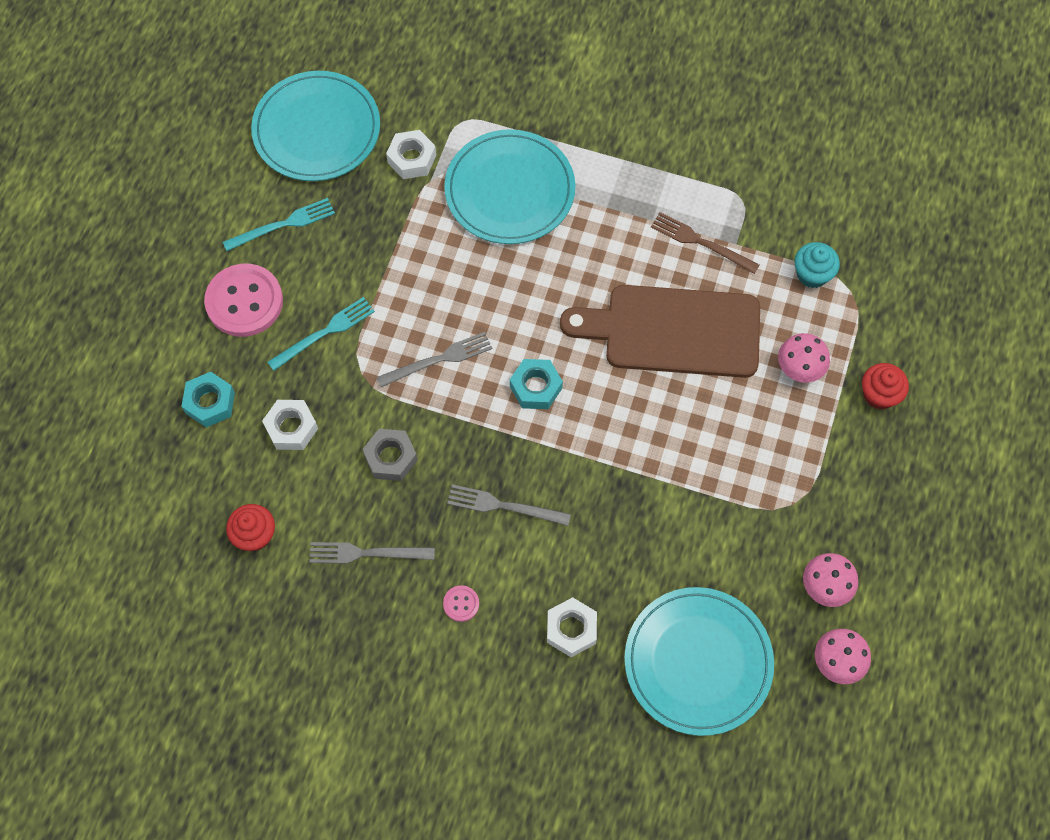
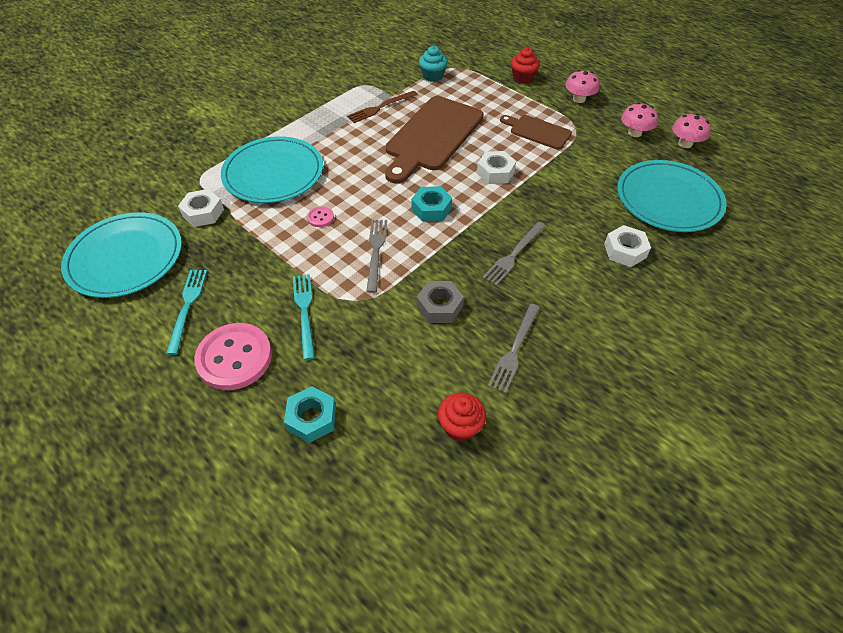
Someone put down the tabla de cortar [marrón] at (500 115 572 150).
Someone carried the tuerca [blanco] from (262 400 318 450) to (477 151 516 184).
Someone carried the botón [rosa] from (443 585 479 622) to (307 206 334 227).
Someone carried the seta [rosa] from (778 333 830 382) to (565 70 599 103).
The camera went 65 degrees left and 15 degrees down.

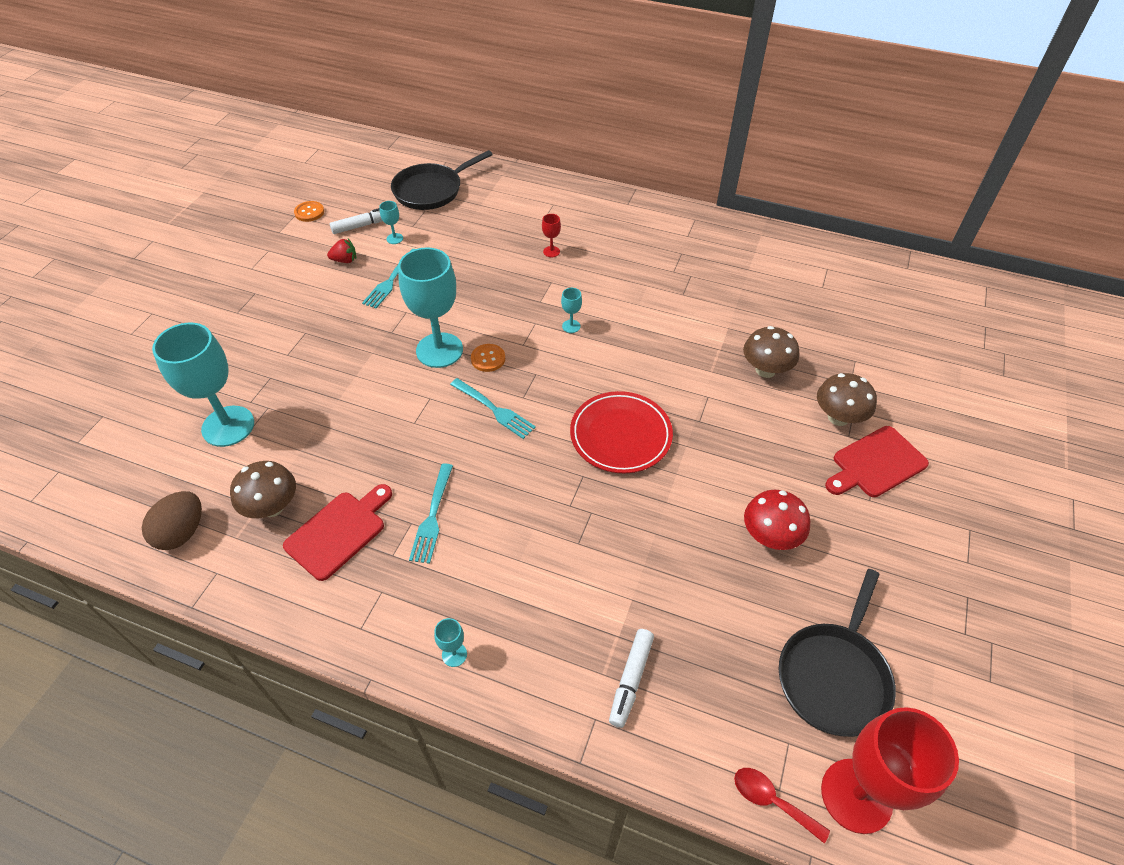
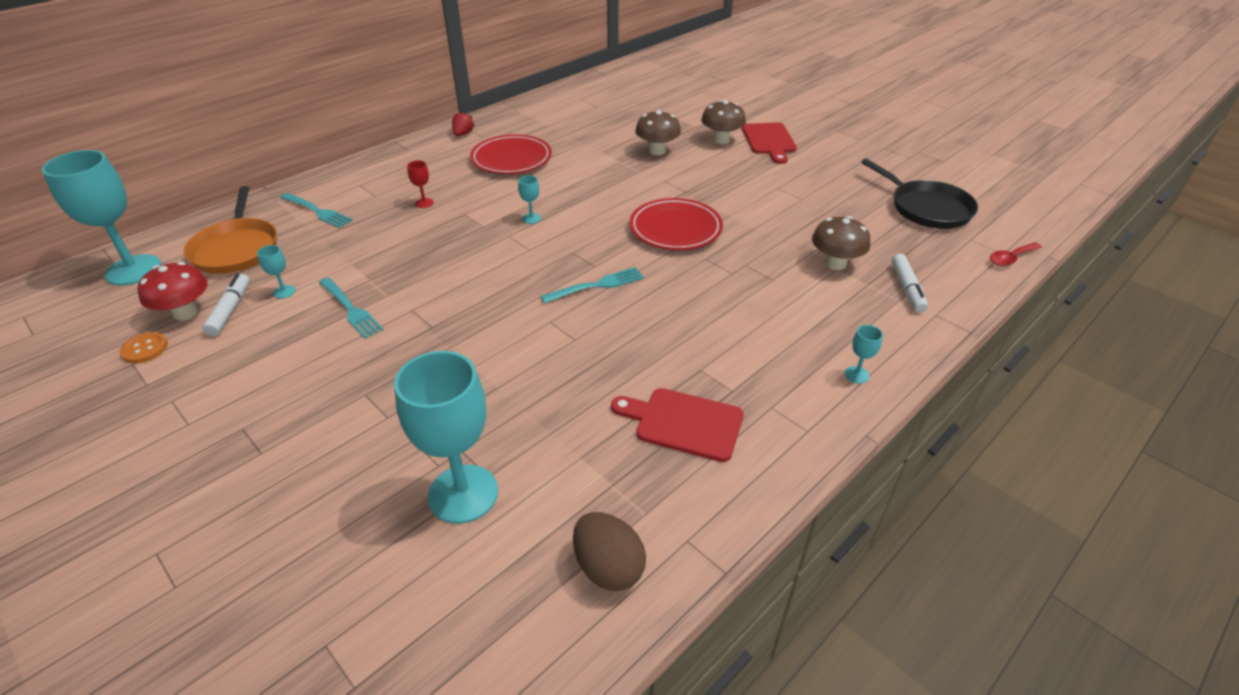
Someone took away the botón [naranja] at (471 344 505 372).
Someone took away the copa [rojo] at (821 707 959 834).
Someone put down the plato [rojo] at (470 134 552 174).
Someone carried the seta [marrón] from (230 461 296 518) to (812 216 870 270).
Someone carried the fresa [rojo] from (327 239 356 263) to (452 111 475 136).
Someone carried the copa [turquesa] from (398 247 463 368) to (42 150 161 286).
Someone carried the tenedor [turquesa] from (409 463 453 564) to (280 193 353 228).
Someone carried the seta [rojo] from (744 490 810 550) to (137 262 208 320).
Someone repainted the sartén [negro] at (391 150 493 210), which became the sartén [naranja] at (184 186 277 274).
Someone rotated the tabla de cortar [rojo] at (283 484 392 581) by 45 degrees counterclockwise.
Someone rotated the rotulador [blanco] at (609 629 654 728) by 45 degrees clockwise.
The camera went 65 degrees left and 10 degrees down.

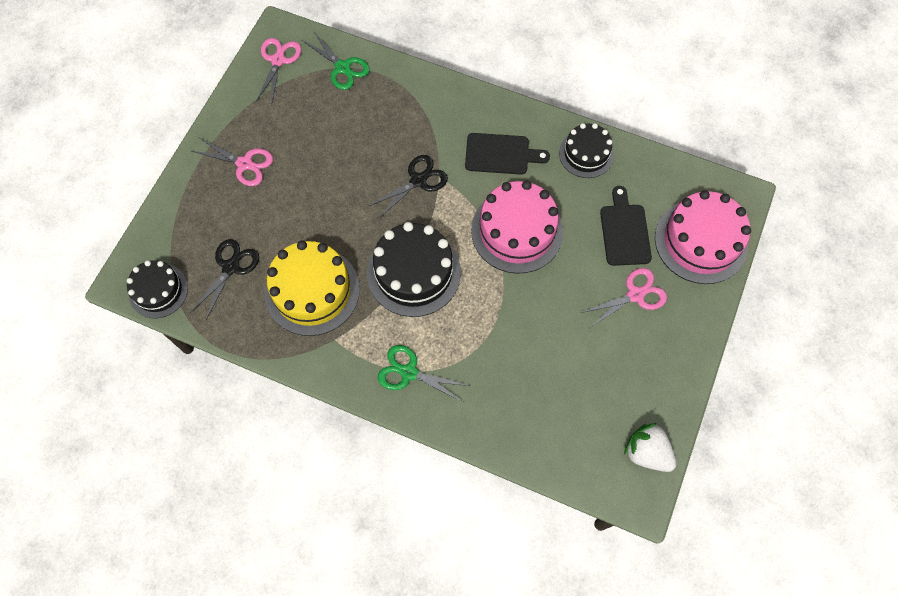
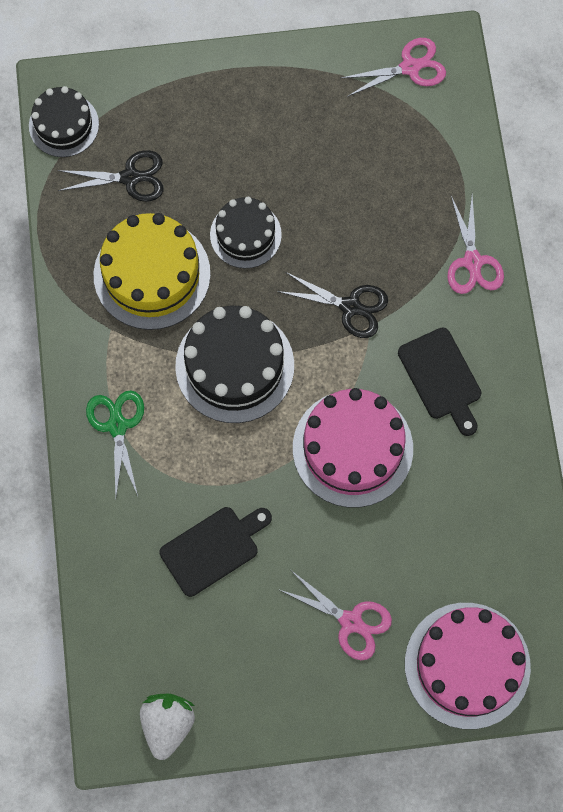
Someone took away the tijeras [verde] at (302 32 370 90).
Someone carried the tijeras [rosa] from (192 138 273 186) to (447 196 504 294).
Someone carried the tarta [negro] from (559 123 614 178) to (210 197 282 268).
Someone carried the tabla de cortar [negro] from (600 186 652 266) to (159 507 272 597).
The camera went 60 degrees right and 5 degrees up.

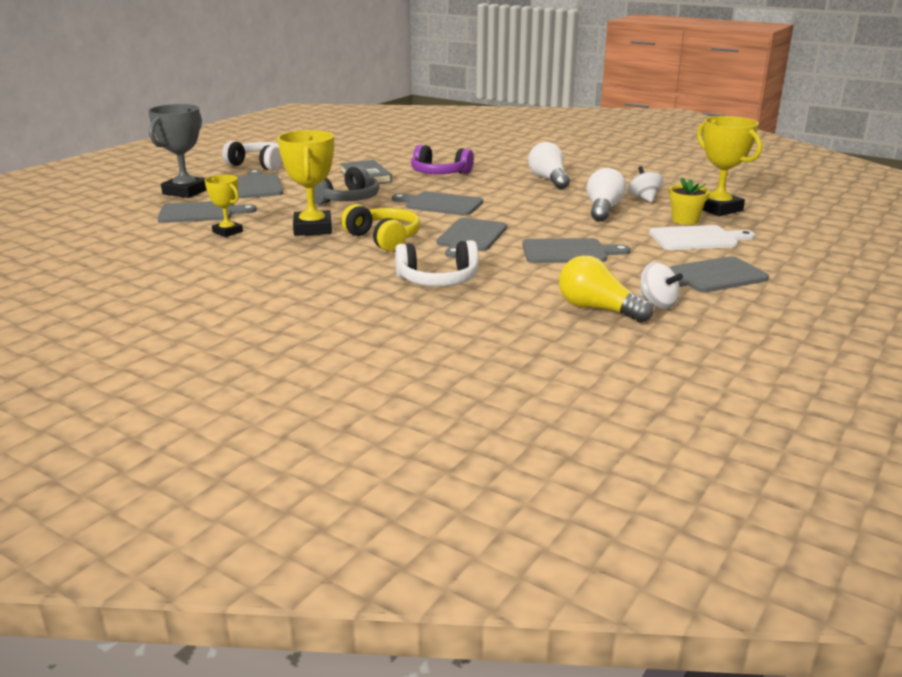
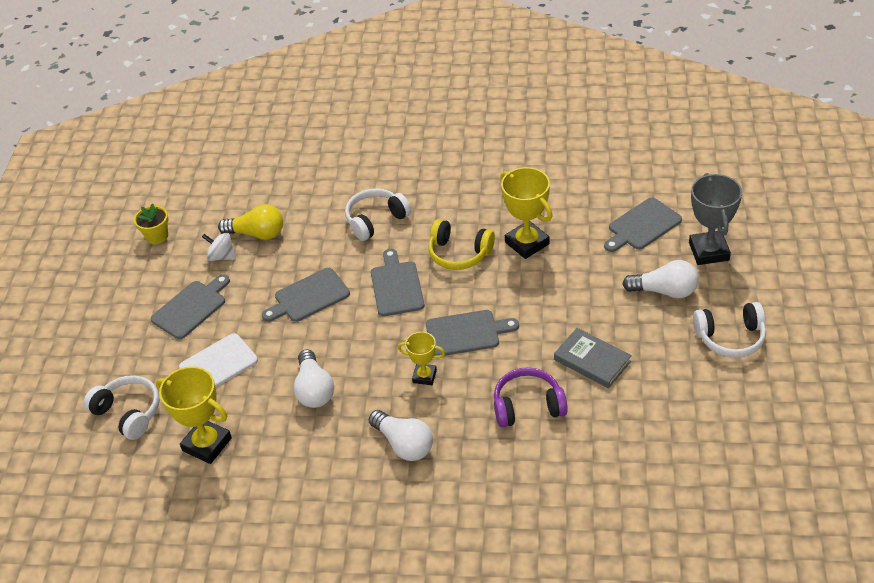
Someone took away the auriculares [gris] at (314 165 379 205).
Someone took away the peonza [blanco] at (628 166 663 202).
Someone put down the auriculares [blanco] at (84 375 160 440).
Someone carried the trofeo [amarillo] from (205 175 243 237) to (398 332 445 385).
Someone carried the maceta [amarillo] from (669 177 710 225) to (134 203 168 244).
Someone swapped the tabla de cortar [gris] at (237 170 283 198) for the bombilla [blanco] at (622 260 698 298).
The camera went 155 degrees right and 20 degrees up.

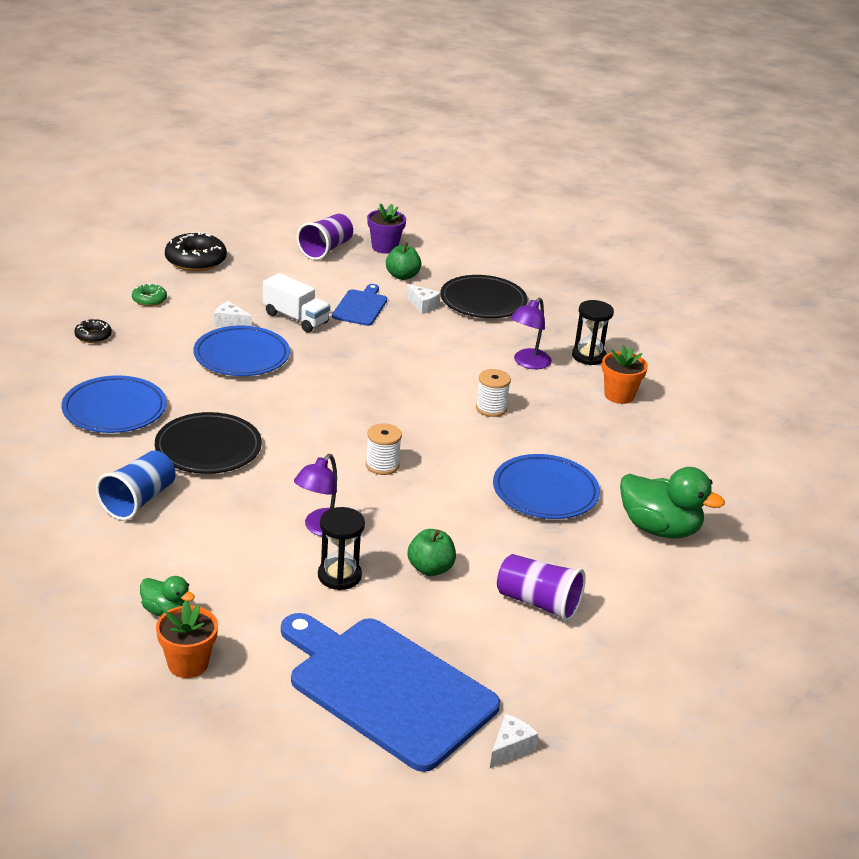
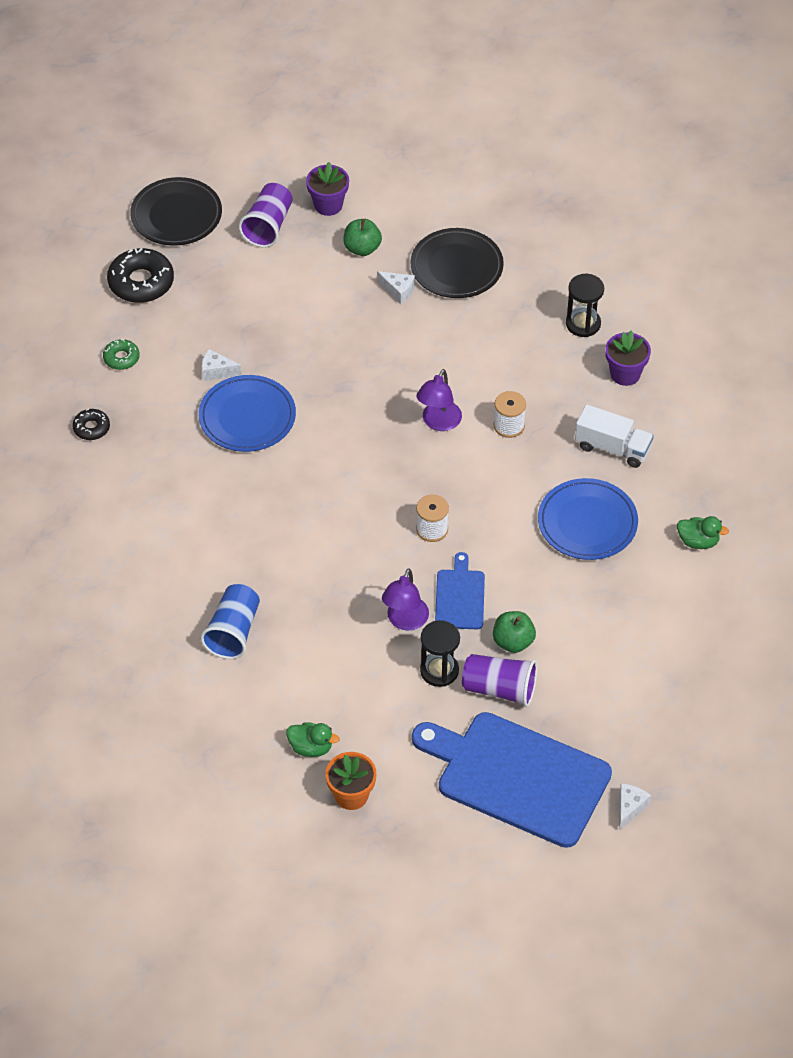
Someone took away the plato [azul] at (61 375 167 433).
Someone carried the plato [negro] from (155 412 262 474) to (130 177 222 246).
Someone carried the camión [blanco] from (263 273 330 332) to (575 404 654 468).
Someone carried the tabla de cortar [azul] from (332 284 387 326) to (435 552 485 629).
Someone carried the vaso [morado] from (497 554 586 622) to (462 654 537 707).
Someone carried the lámpara [morado] from (510 298 552 369) to (417 369 462 431).
Someone repainted the maceta [naranja] at (602 345 648 404), which became the maceta [morado] at (605 331 651 386).
Someone scaled the pato [verde] at (620 467 725 539) by 0.54.
The camera went 10 degrees left and 20 degrees up.

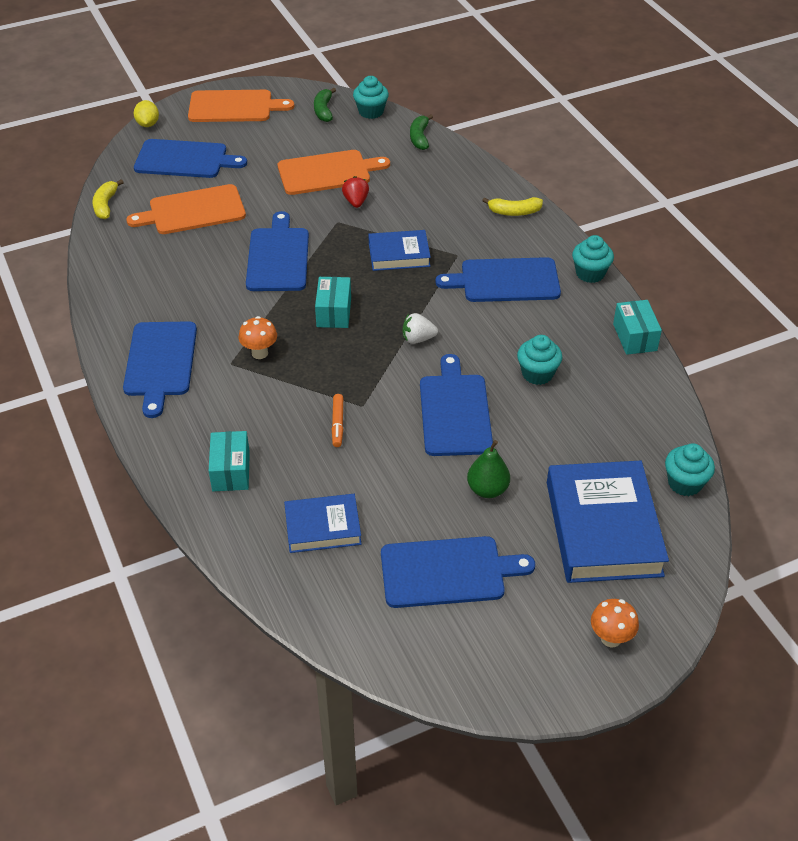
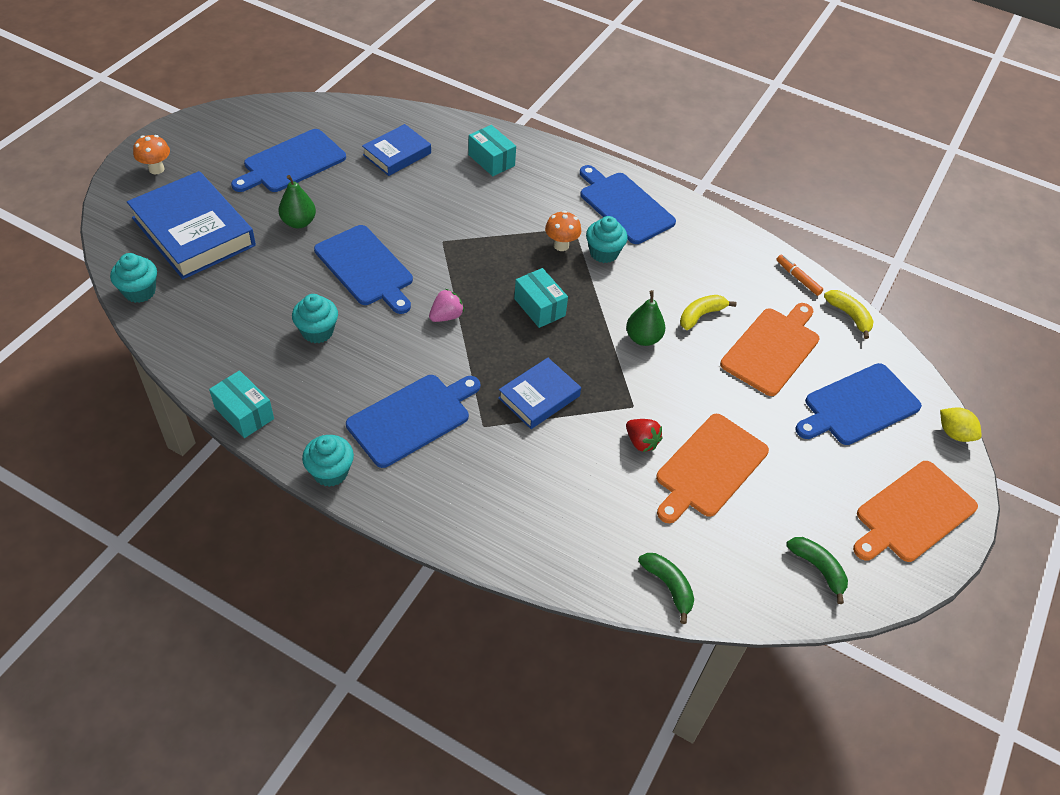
Someone carried the rotulador [naranja] from (332 394 343 447) to (776 255 824 296).
Someone carried the magdalena [turquesa] from (353 76 389 119) to (586 216 628 263).
Someone carried the plátano [amarillo] from (482 197 543 216) to (680 295 737 330).
Someone swapped the tabla de cortar [azul] at (246 211 309 291) for the pera [verde] at (626 290 665 346).
Someone repainted the fresa [blanco] at (403 313 438 344), which became the fresa [rosa] at (429 289 464 322).
The camera went 140 degrees right and 5 degrees up.

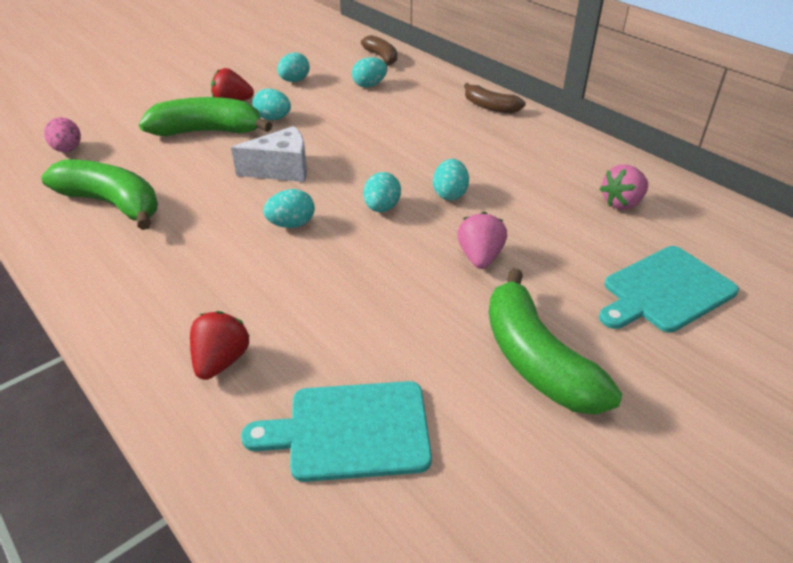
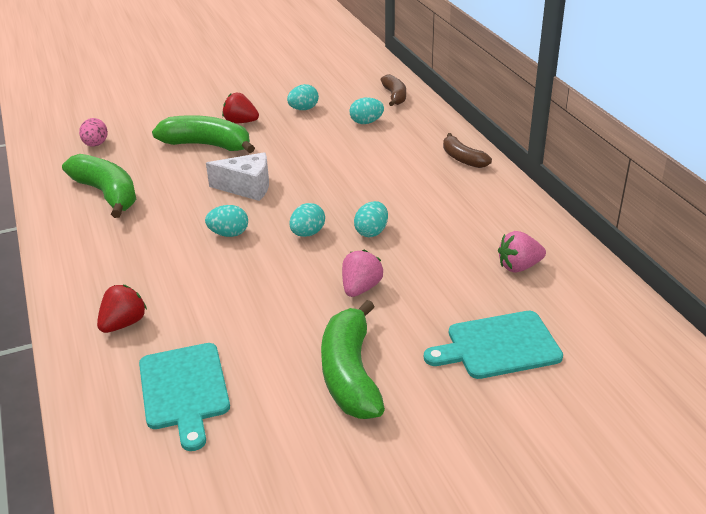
Someone took away the huevo [turquesa] at (252 88 291 120).
Someone rotated the tabla de cortar [turquesa] at (241 381 432 482) by 120 degrees counterclockwise.
The camera went 20 degrees right and 5 degrees down.

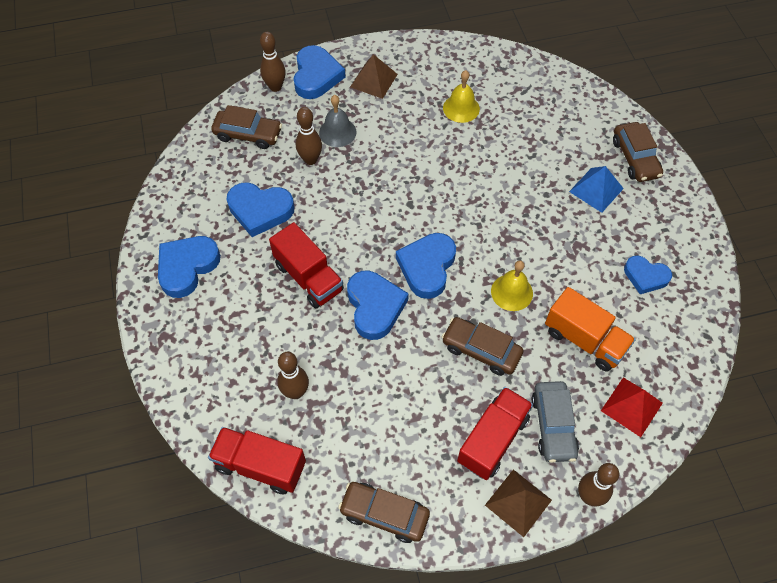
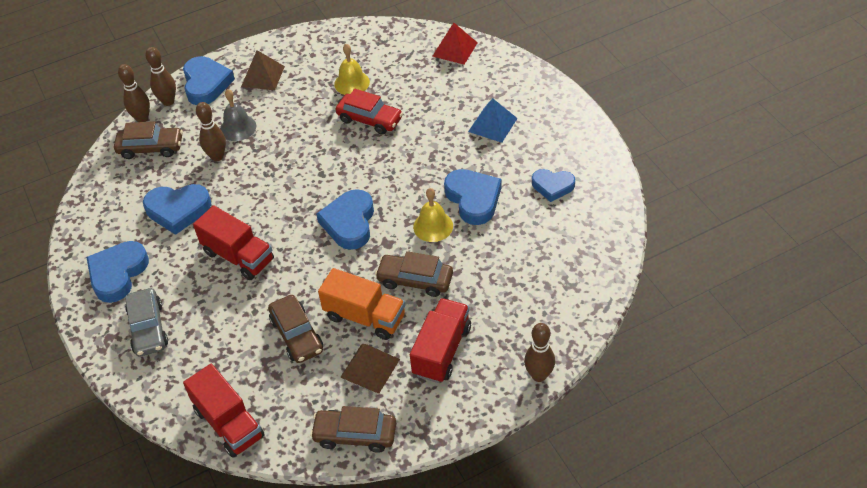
Someone put down the coche [rojo] at (335 89 403 135).
Someone carried the bolo [marrón] from (277 352 309 399) to (118 64 150 122).
Someone carried the corazón [azul] from (347 271 409 340) to (444 169 502 225).
Someone carried the pirámide [marrón] from (485 469 552 537) to (340 344 400 394).
Someone carried the coche [gris] from (532 381 579 463) to (125 288 168 357).
Someone carried the camión [naranja] from (545 287 636 371) to (318 268 405 340).
Someone carried the pirámide [rojo] from (601 378 663 437) to (432 23 478 65).
Someone carried the coche [marrón] from (613 122 663 182) to (268 295 323 363).
Someone rotated the camión [rojo] at (208 427 306 494) by 135 degrees counterclockwise.
The camera went 10 degrees left and 10 degrees down.

